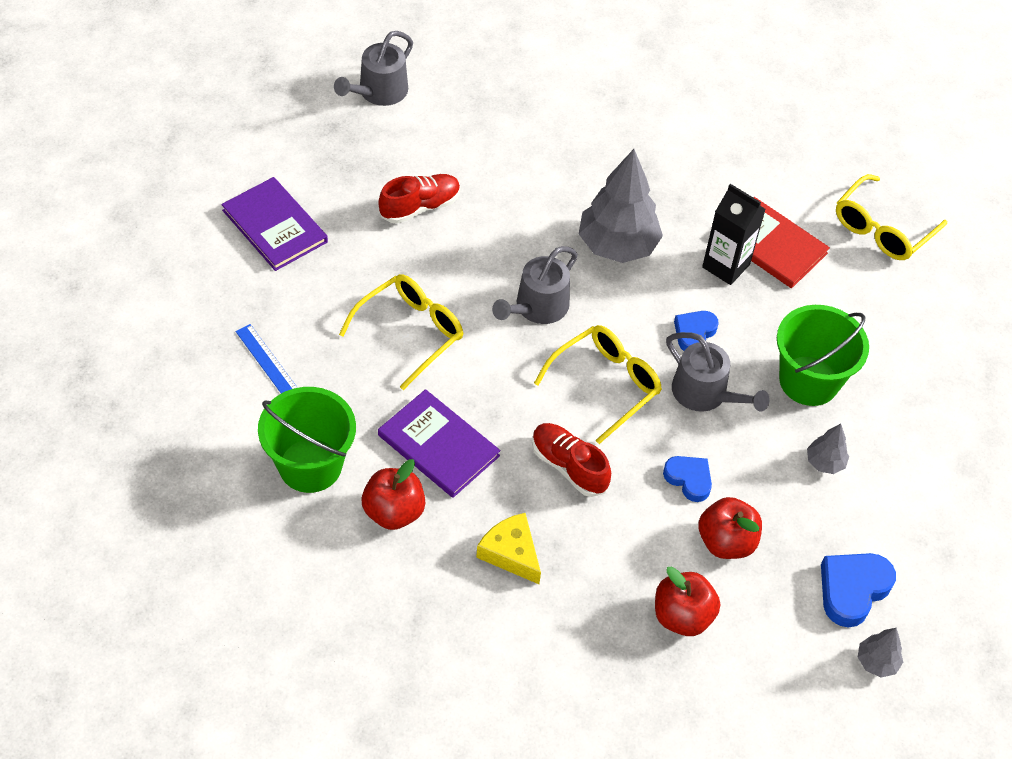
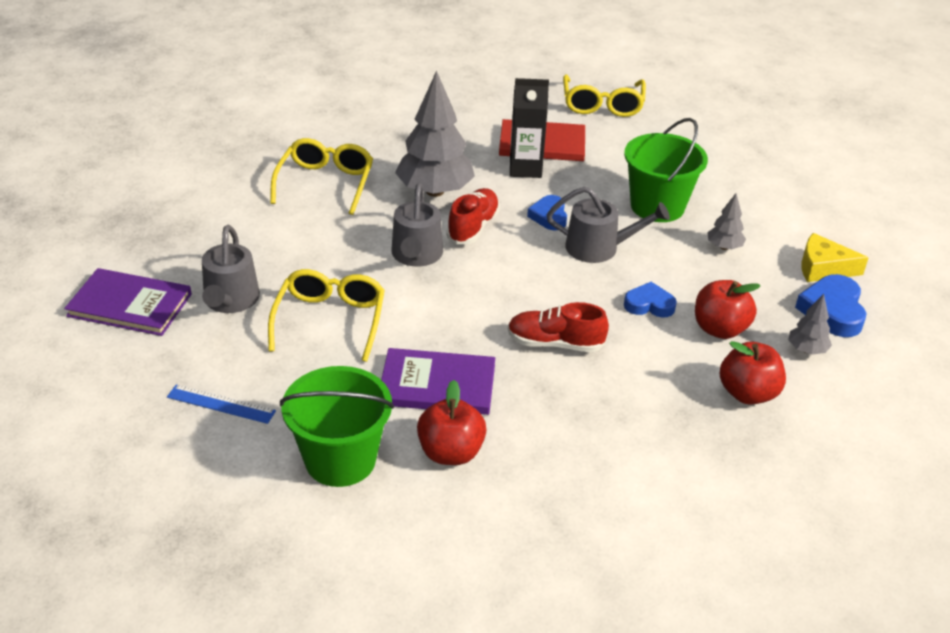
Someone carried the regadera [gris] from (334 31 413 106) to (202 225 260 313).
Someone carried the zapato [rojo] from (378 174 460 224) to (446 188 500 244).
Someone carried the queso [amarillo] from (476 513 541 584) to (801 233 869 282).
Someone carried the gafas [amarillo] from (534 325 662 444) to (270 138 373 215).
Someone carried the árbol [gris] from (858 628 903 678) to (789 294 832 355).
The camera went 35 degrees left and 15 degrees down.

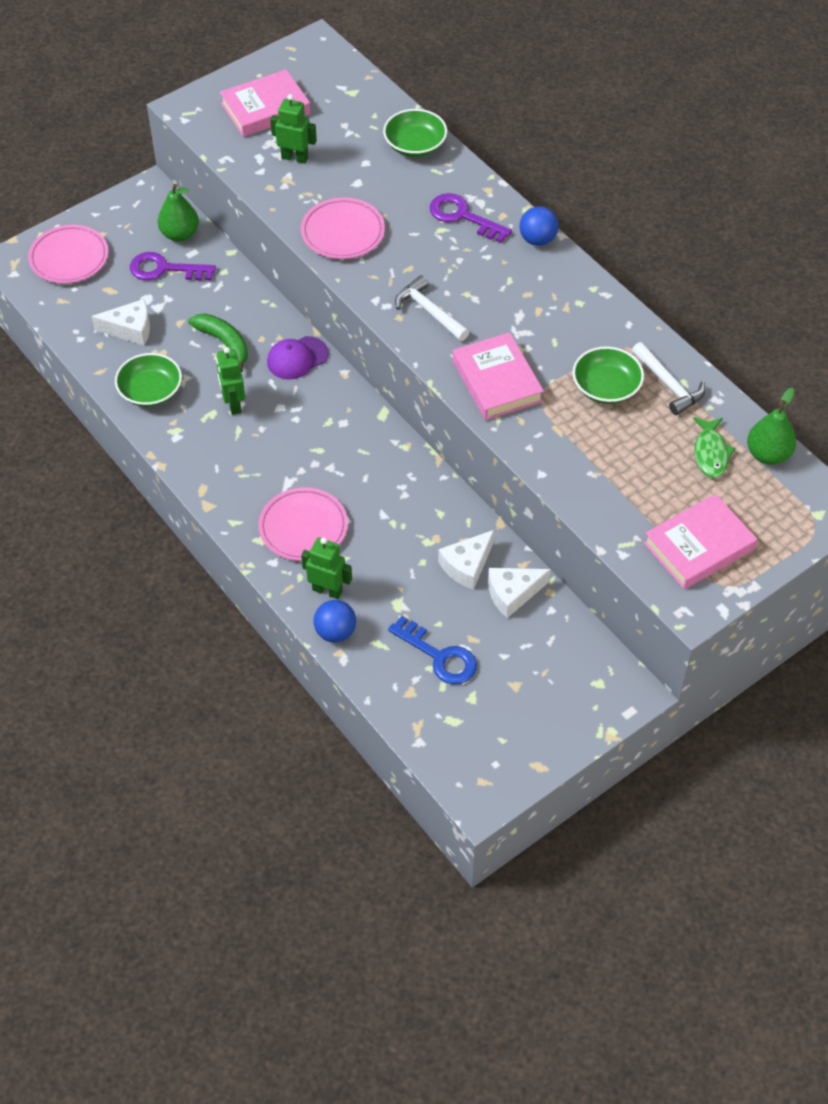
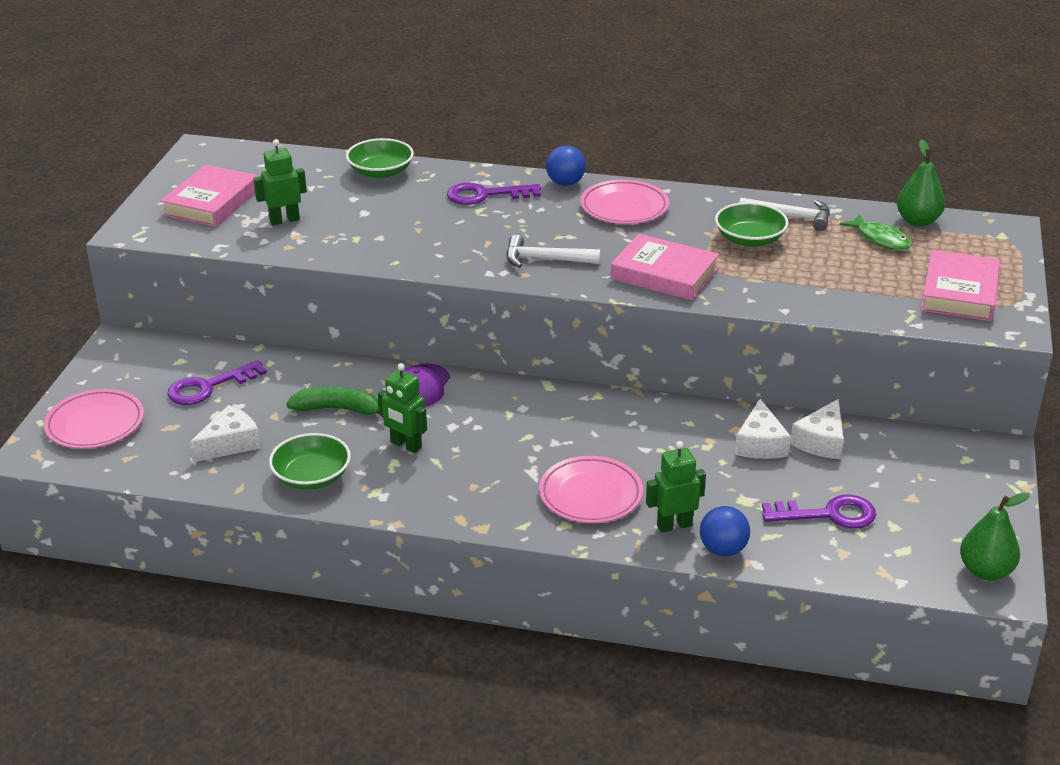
Someone carried the pera [verde] from (157 184 199 242) to (960 493 1030 580).
Someone carried the plato [rosa] from (301 198 385 259) to (580 180 669 224).
Someone repainted the llave [azul] at (388 616 477 685), which became the llave [morado] at (762 494 876 529).
The camera went 40 degrees left and 20 degrees down.

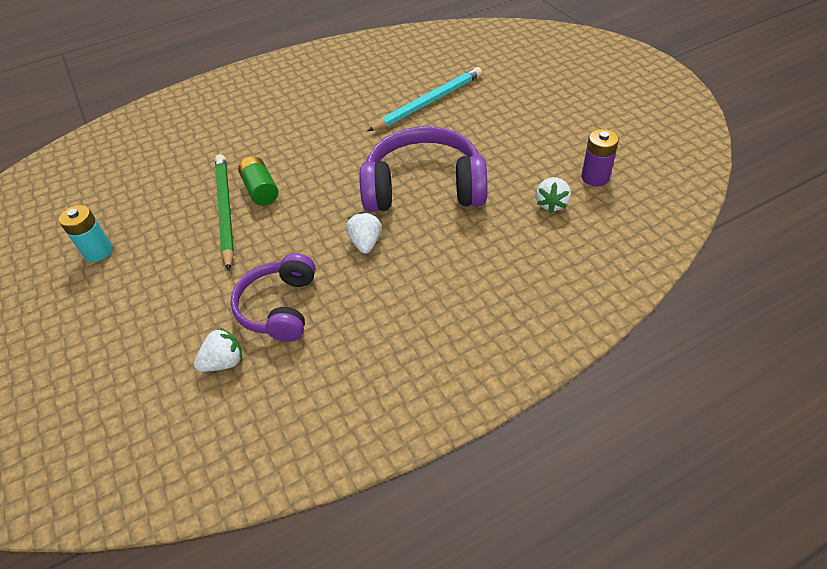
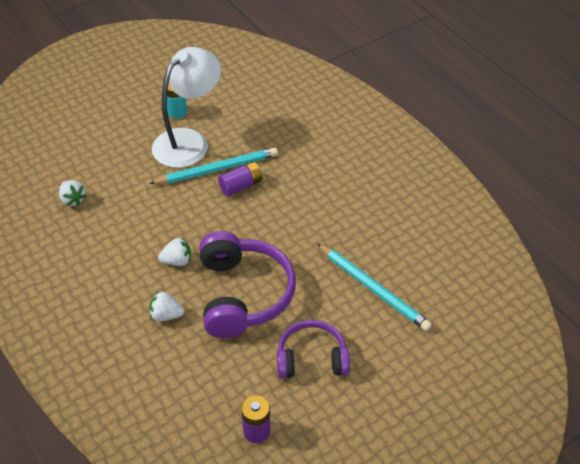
Someone put down the lámpara [blanco] at (152 47 221 168).
Someone carried the auriculares [morado] from (230 253 316 342) to (277 320 350 379).
Someone carried the fresa [blanco] from (536 177 571 213) to (149 291 184 321).
Someone repainted the lápiz [verde] at (215 154 234 271), which became the lápiz [turquesa] at (149 147 278 184).
Someone repainted the pila [verde] at (238 156 278 206), which became the pila [morado] at (218 161 262 196).
The camera went 80 degrees right and 0 degrees up.

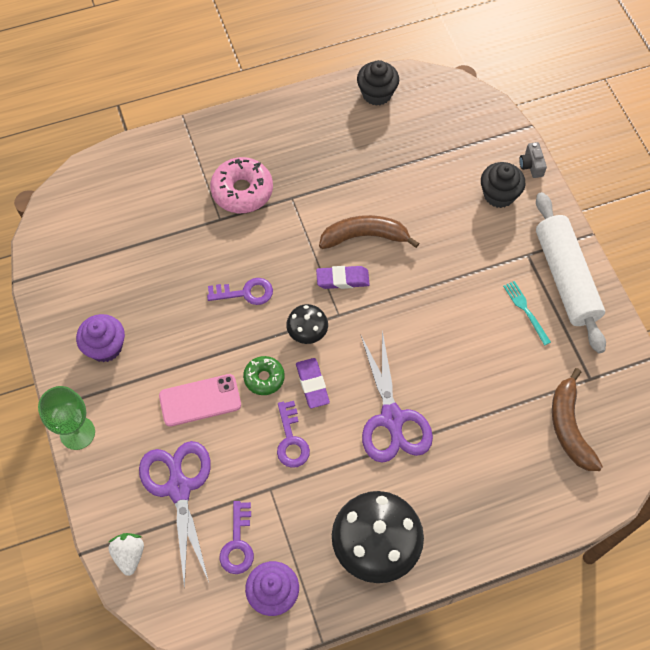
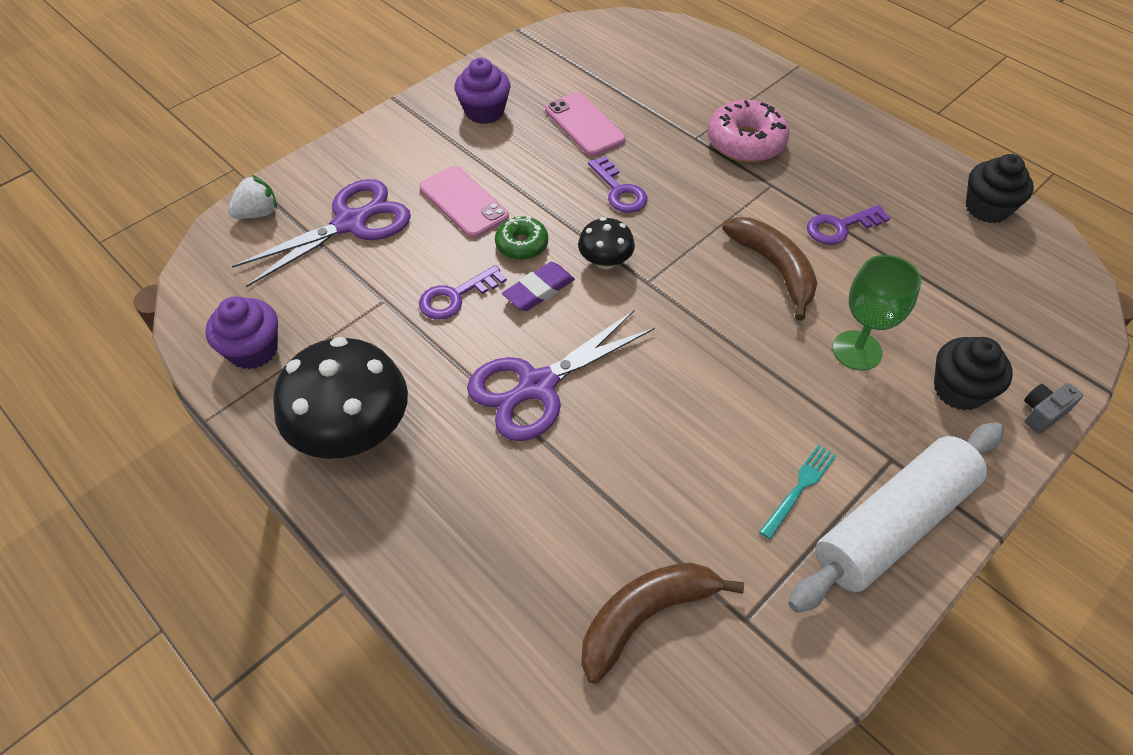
Someone took away the goma de borrar [morado] at (316 266 370 289).
Someone put down the móvil [rosa] at (545 92 626 156).
Someone carried the copa [verde] from (38 386 95 450) to (833 255 921 371).
Someone carried the llave [morado] from (220 501 254 574) to (807 205 890 245).
The camera went 65 degrees right and 10 degrees down.

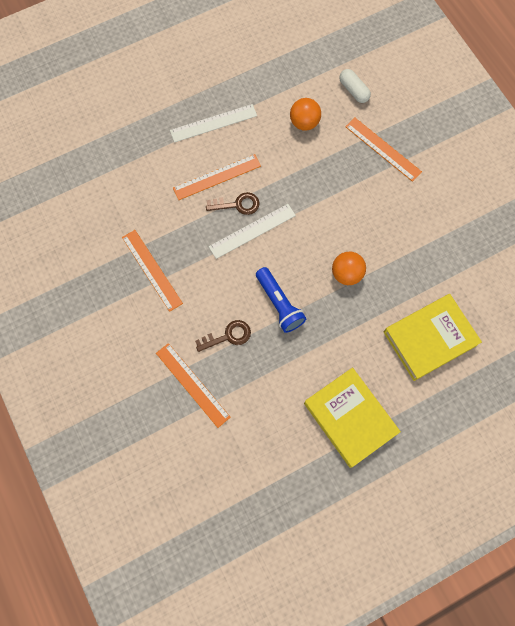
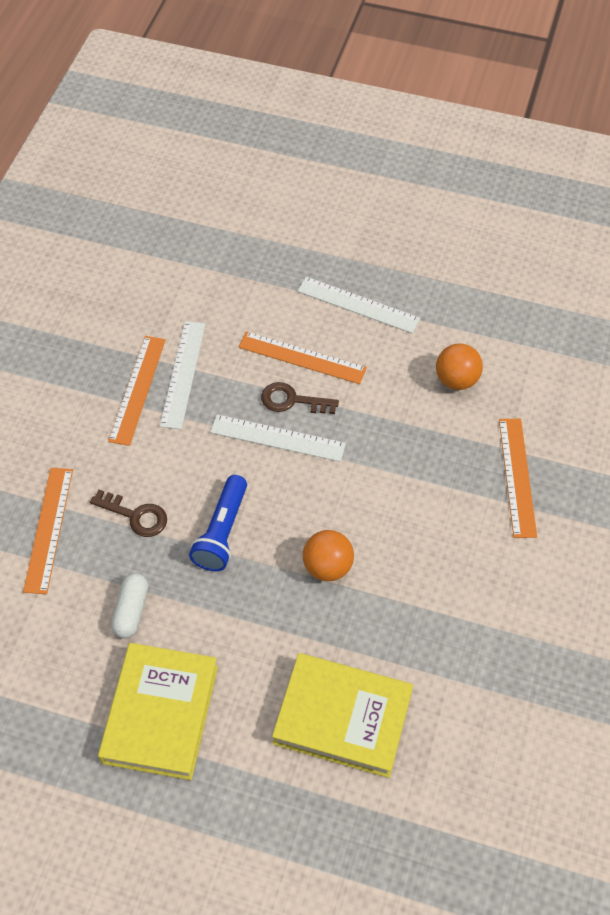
Someone put down the regla [blanco] at (160 321 206 429).
Someone carried the cápsula [blanco] from (339 69 371 103) to (111 573 148 638).
Someone rotated the llave [marrón] at (206 192 259 215) by 150 degrees clockwise.
The camera went 45 degrees right and 15 degrees down.

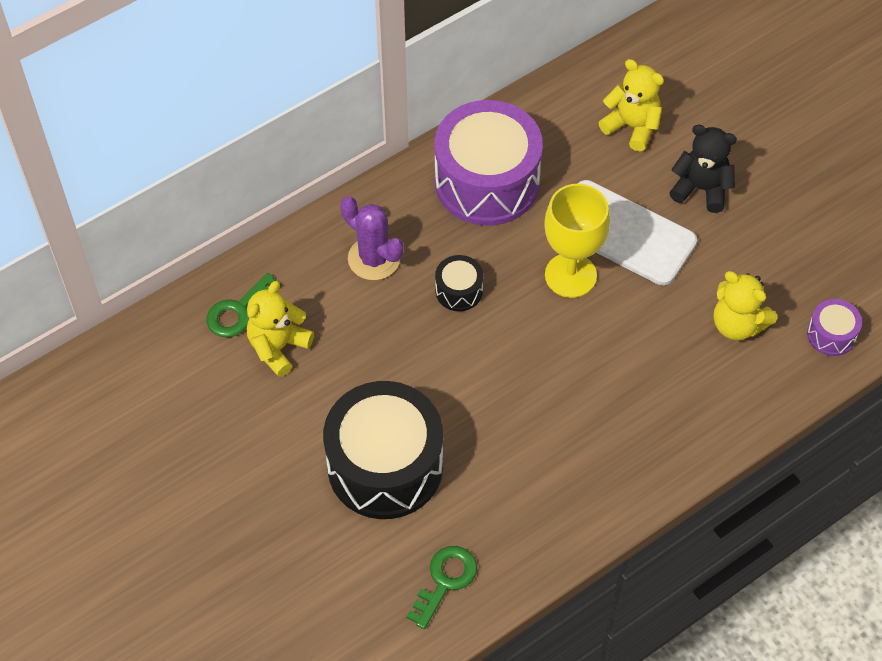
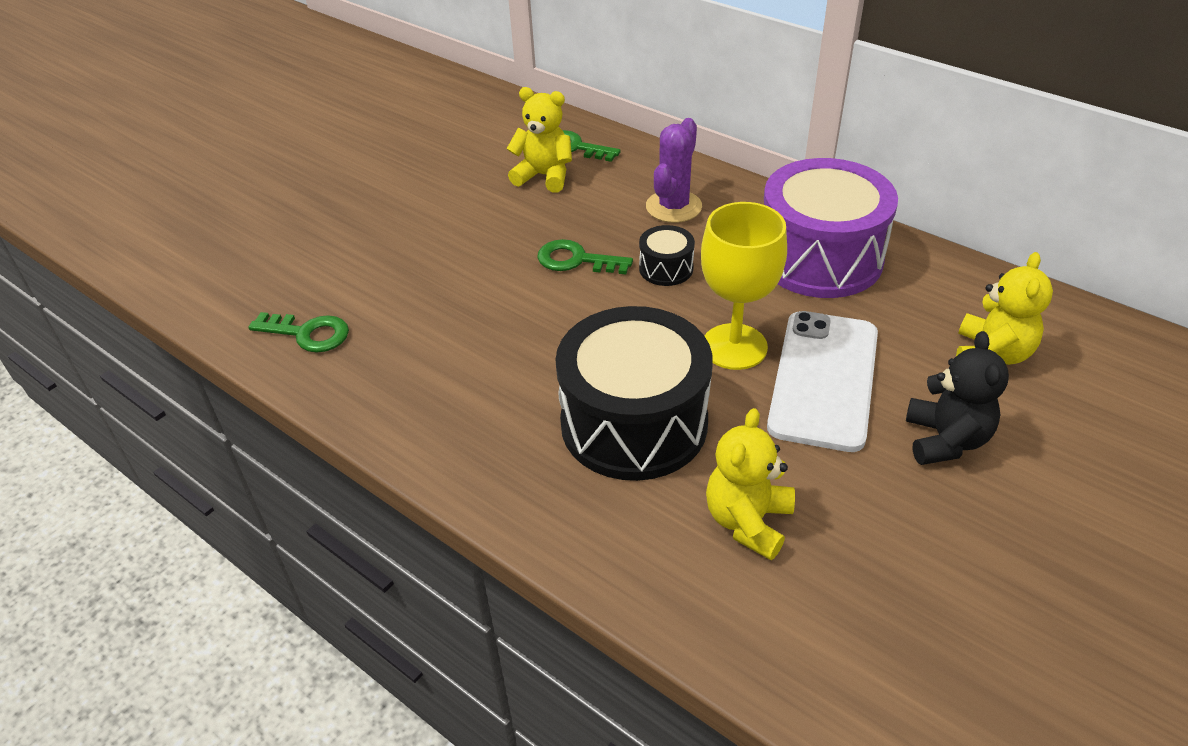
Someone took away the tambor [morado] at (807 299 862 356).
Someone put down the llave [verde] at (537 239 633 275).
Someone carried the tambor [negro] from (323 381 443 519) to (556 306 713 481).
The camera went 75 degrees right and 15 degrees down.

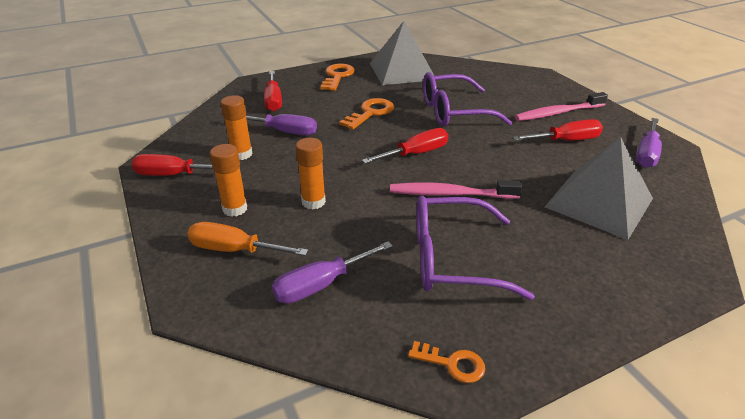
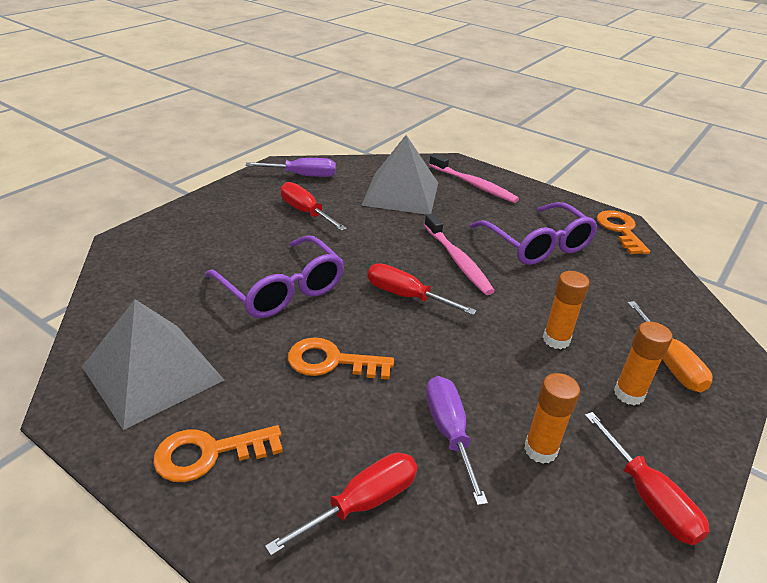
Someone took away the destornillador [morado] at (272 241 393 304).
Someone carried the cepillo de dientes [rosa] from (515 92 608 121) to (429 153 519 203).
Someone scaled the llave [naranja] at (408 341 485 383) by 1.60.
The camera went 120 degrees left and 0 degrees up.

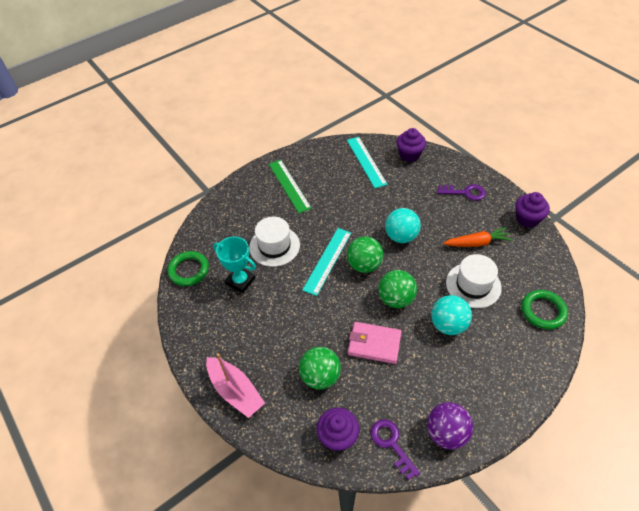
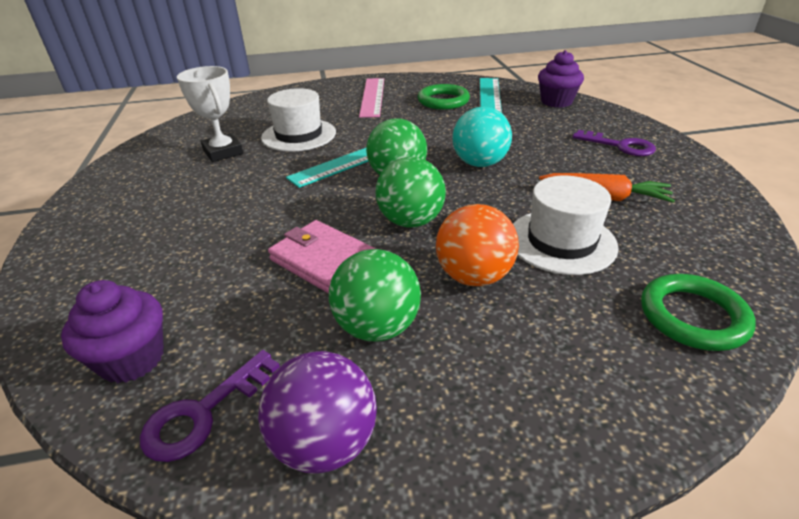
Someone took away the barco [rosa] at (206 353 265 418).
Someone took away the magdalena [morado] at (515 192 550 228).
Someone carried the anillo [verde] from (167 251 209 286) to (418 84 470 110).
Someone carried the pelota [verde] from (299 347 341 389) to (329 249 421 341).
Someone repainted the trofeo [turquesa] at (213 237 256 293), which became the trofeo [blanco] at (177 66 243 162).
Someone repainted the regla [verde] at (269 160 312 213), which became the regla [rosa] at (359 78 384 118).
Someone repainted the pelota [turquesa] at (431 295 472 335), which became the pelota [naranja] at (436 204 519 286).
Someone rotated the llave [morado] at (371 419 420 480) by 135 degrees counterclockwise.
The camera went 25 degrees right and 15 degrees down.

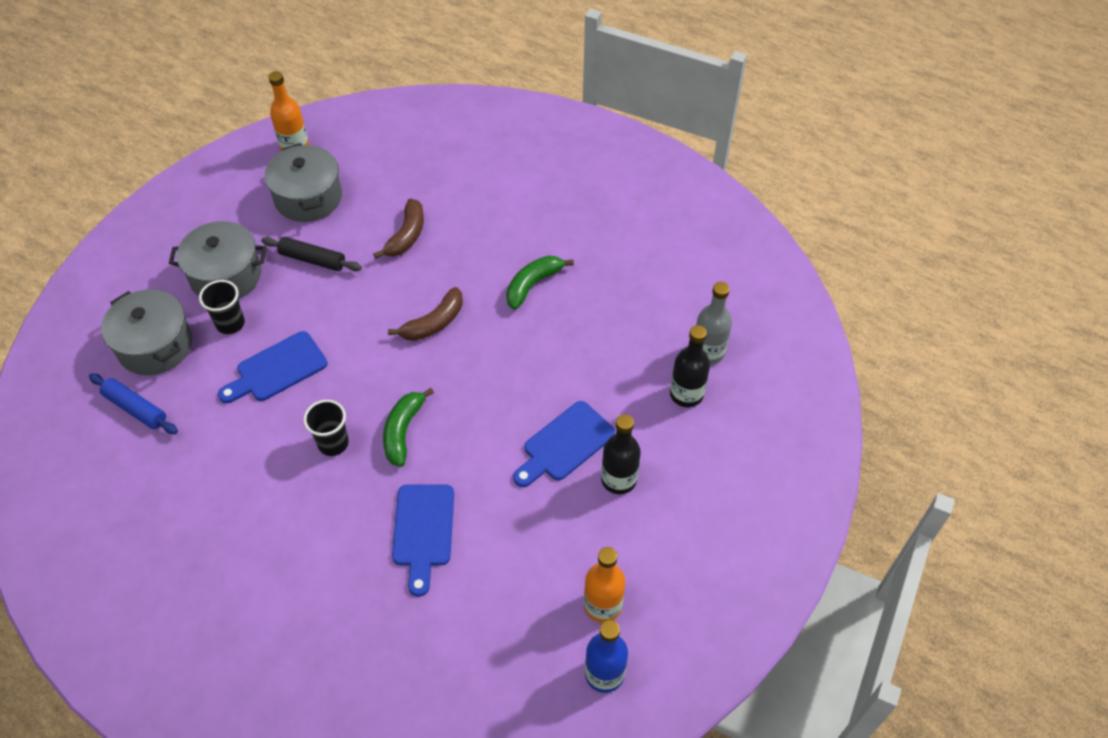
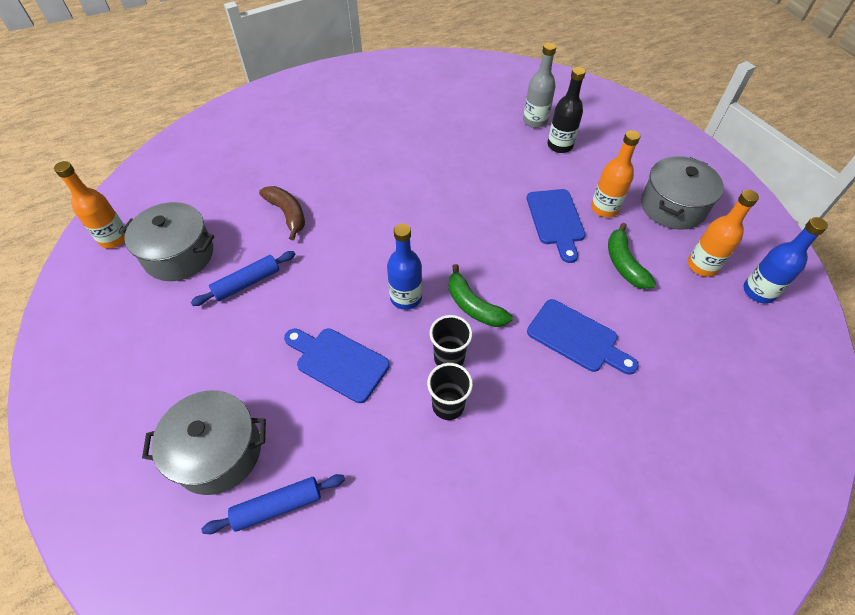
Someone took away the plátano [marrón] at (388 287 463 341).
Someone put down the botella [azul] at (387 224 422 310).
Someone carried the olla [gris] from (169 221 267 299) to (641 156 724 230).
Someone carried the vaso [negro] from (199 280 245 334) to (427 363 473 420).
Someone carried the plátano [verde] from (506 256 574 310) to (608 223 656 289).
Someone repainted the rodillo [negro] at (261 237 362 271), which became the rodillo [azul] at (191 251 295 306).
Someone repainted the botella [negro] at (601 414 641 494), which became the botella [naranja] at (591 130 640 217).
Someone rotated the tabla de cortar [azul] at (218 331 327 403) by 120 degrees clockwise.
The camera went 55 degrees left and 0 degrees up.

